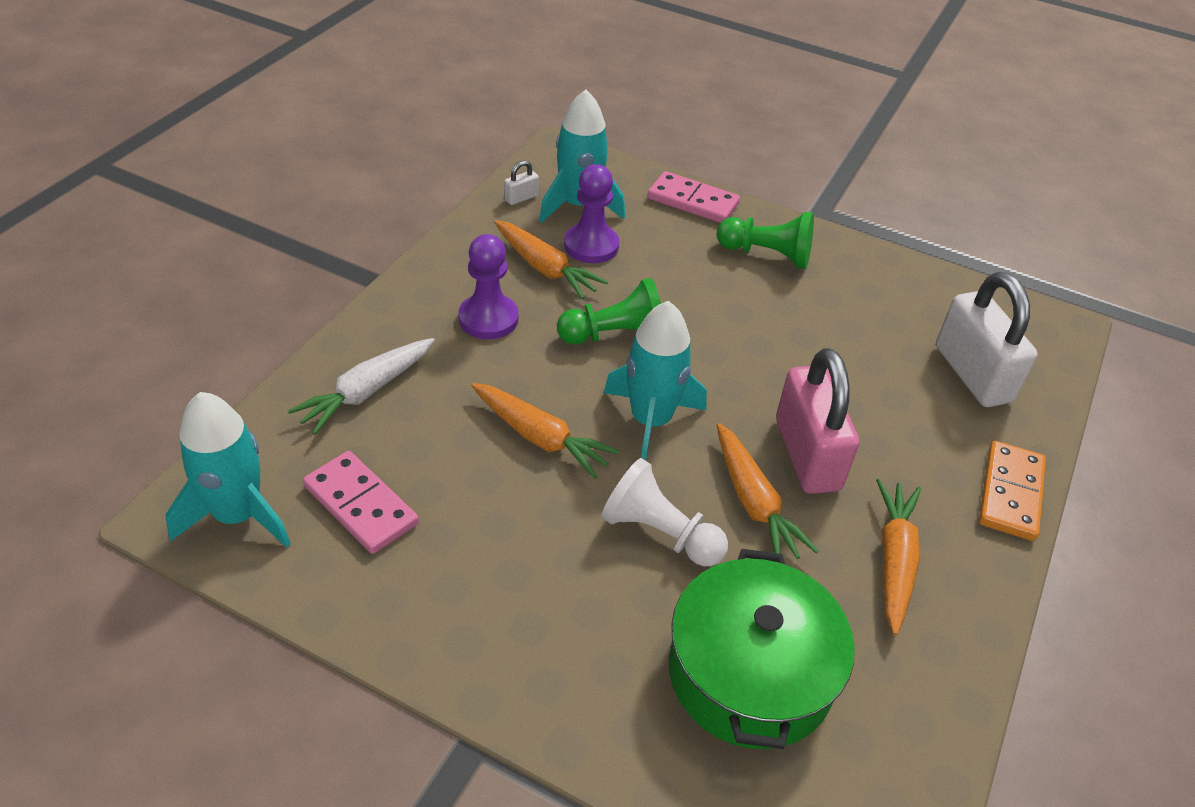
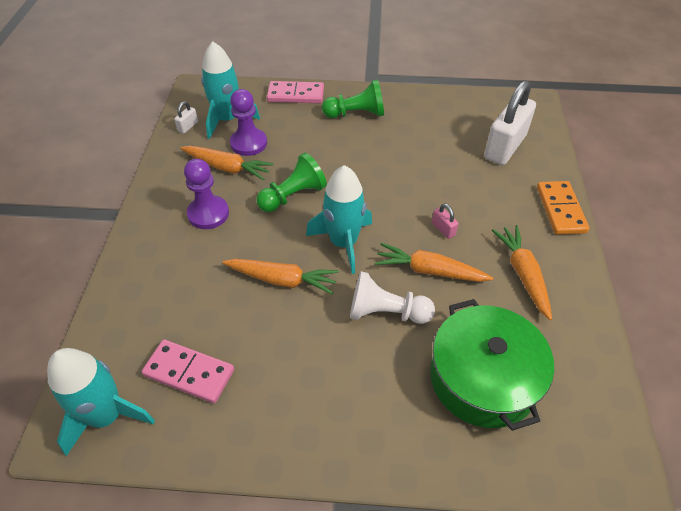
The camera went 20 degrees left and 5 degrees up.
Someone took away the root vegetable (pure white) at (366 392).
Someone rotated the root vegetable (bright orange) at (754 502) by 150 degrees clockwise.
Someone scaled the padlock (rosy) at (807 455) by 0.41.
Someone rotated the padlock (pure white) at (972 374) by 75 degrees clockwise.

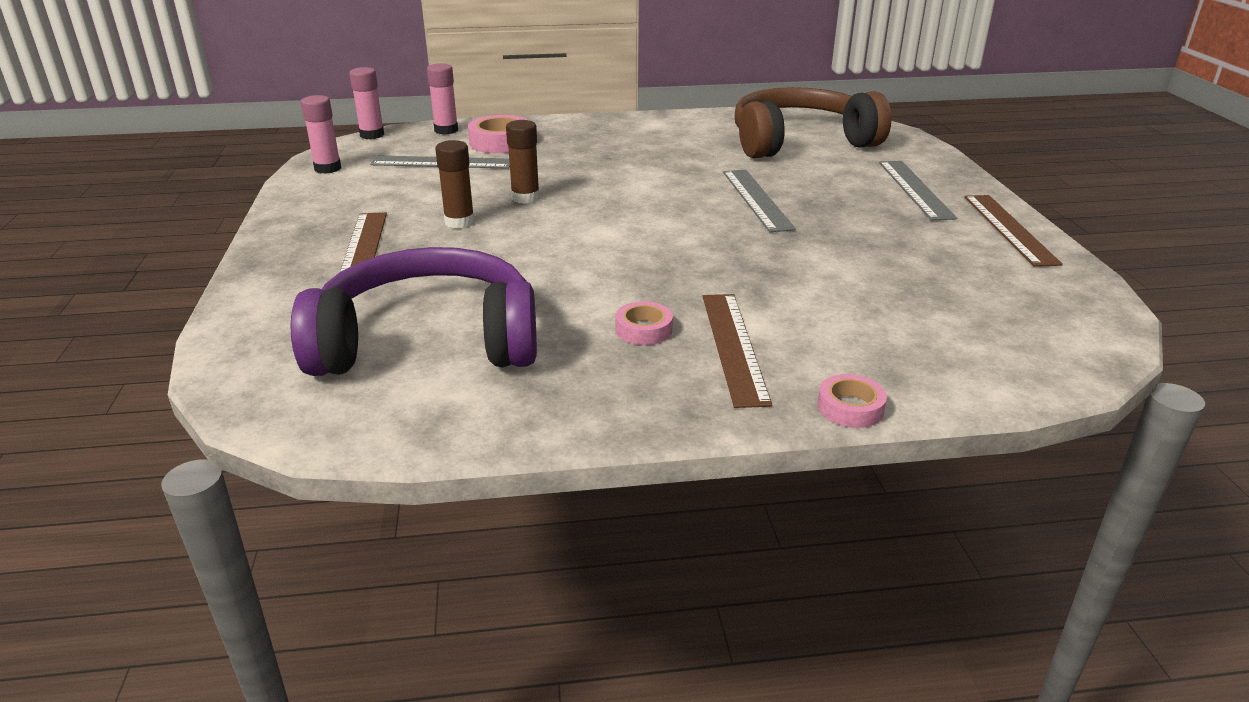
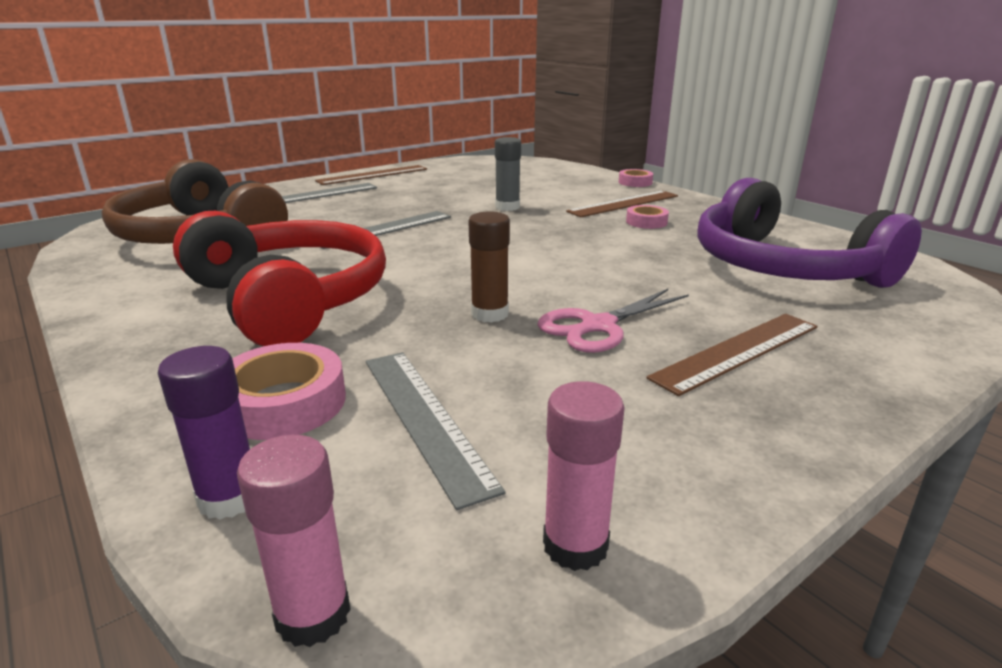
The camera went 120 degrees left and 5 degrees down.
Someone repainted the stick of glue (rosy) at (446 130), which became the stick of glue (purple) at (229 498).
Someone swapped the stick of glue (brown) at (459 222) for the scissors (rosy) at (598 326).
Someone put down the headphones (red) at (290 299).
Someone put down the stick of glue (grey) at (507 207).

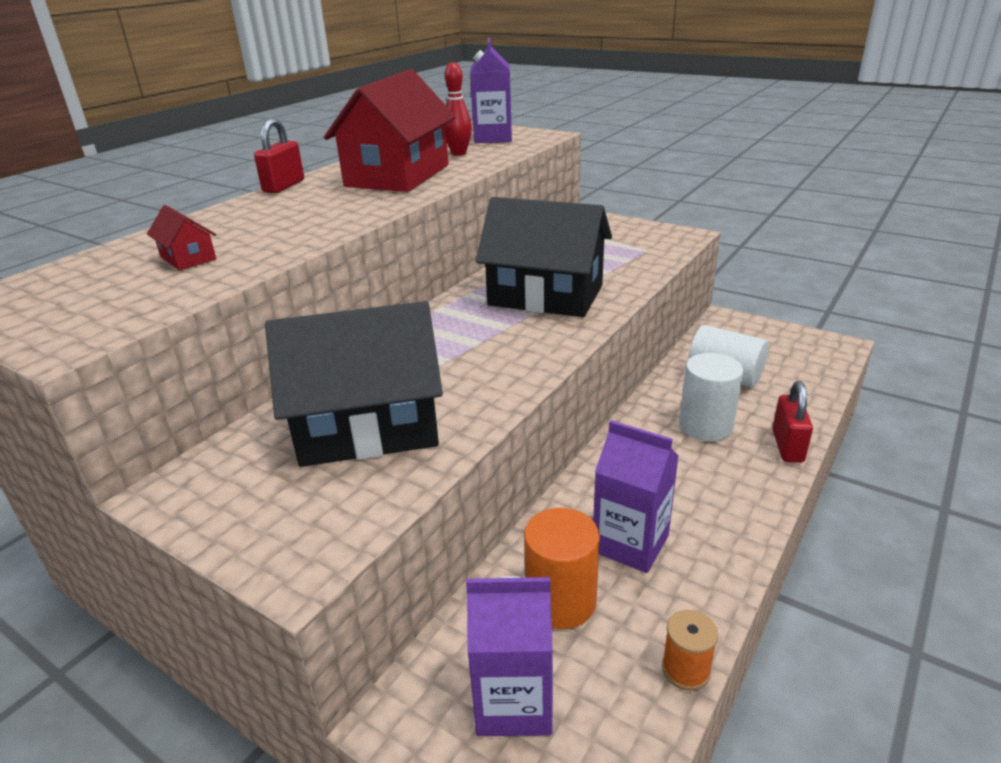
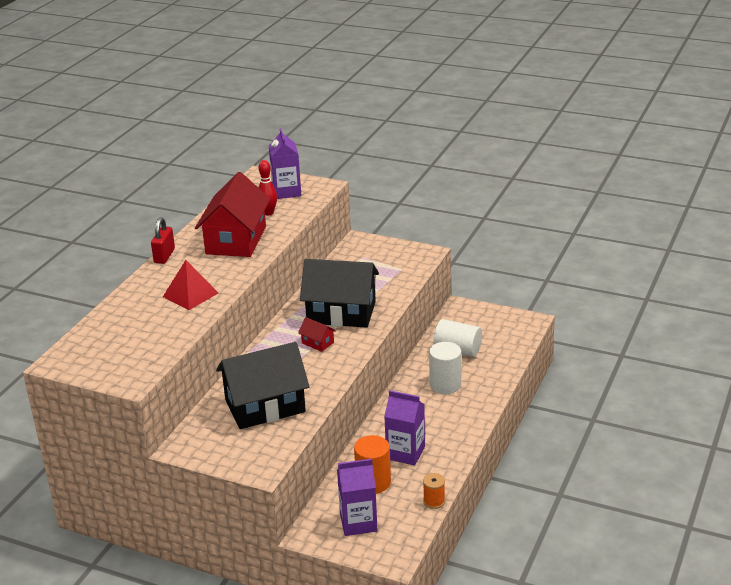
The camera went 10 degrees left and 0 degrees up.
Someone carried the cottage (red) from (188 258) to (317 343).
Someone took away the padlock (red) at (787 446).
Someone put down the solid pyramid (red) at (190 294).

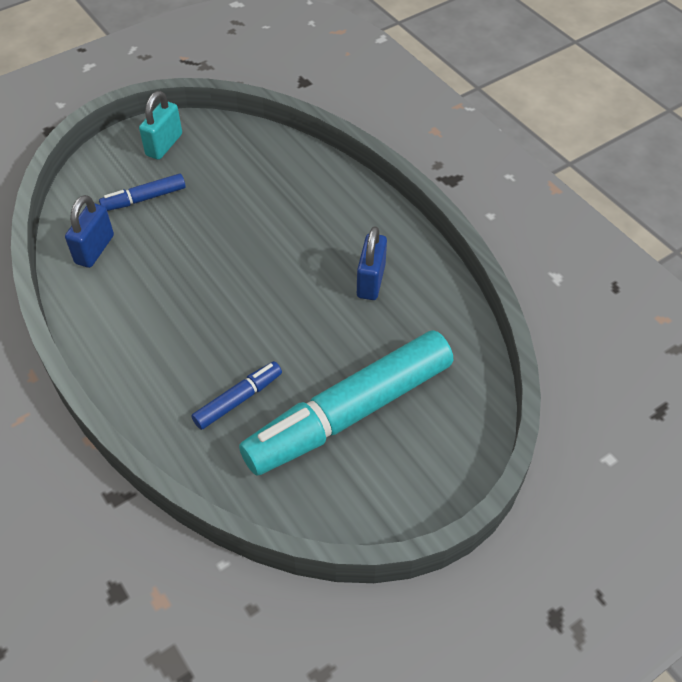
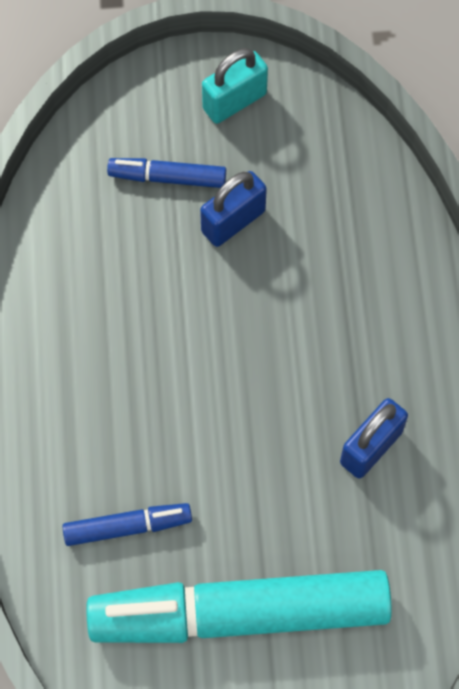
The camera went 30 degrees right and 15 degrees up.
Someone carried the padlock (blue) from (94 249) to (233 221).

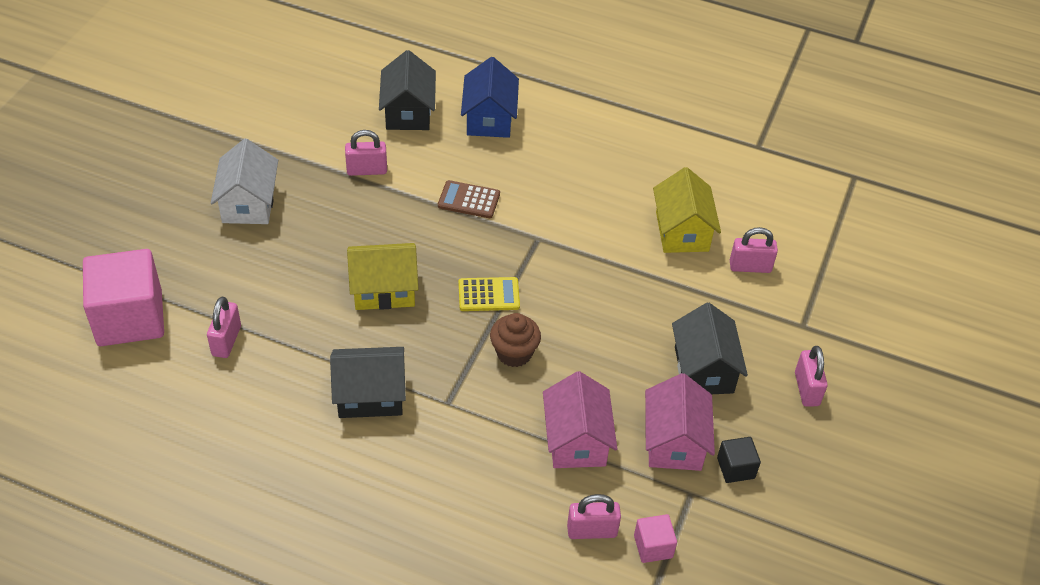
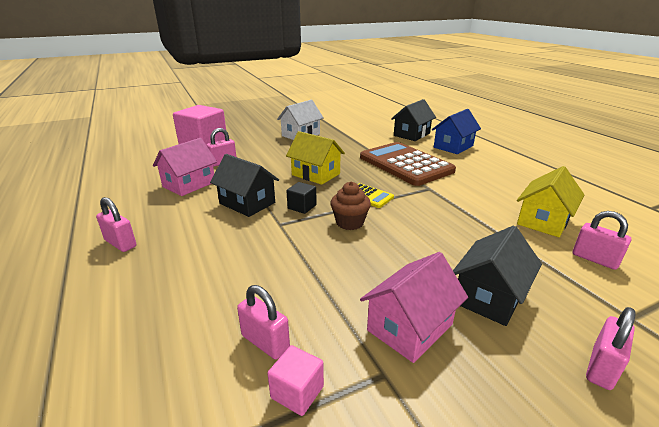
The camera went 45 degrees right and 20 degrees down.
Someone carried the padlock (rosy) from (367 170) to (120 243).
Someone scaled the calculator (brown) at (469 200) by 2.28.
Someone carried the cottage (rosy) from (576 440) to (189 184).
Someone carried the cube (jet-black) from (735 468) to (302 207).

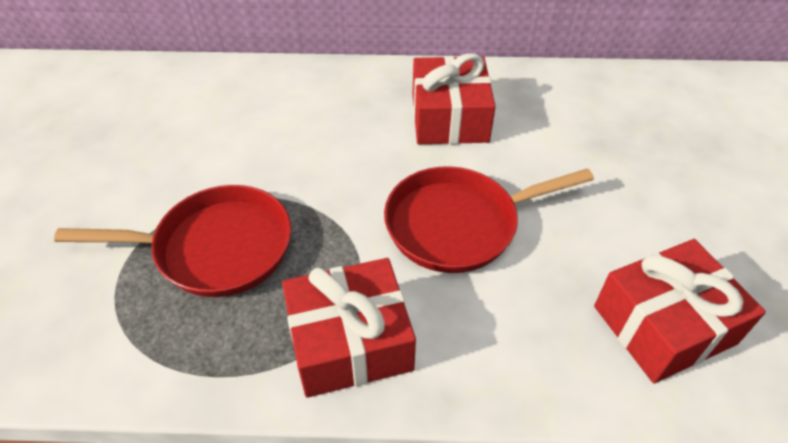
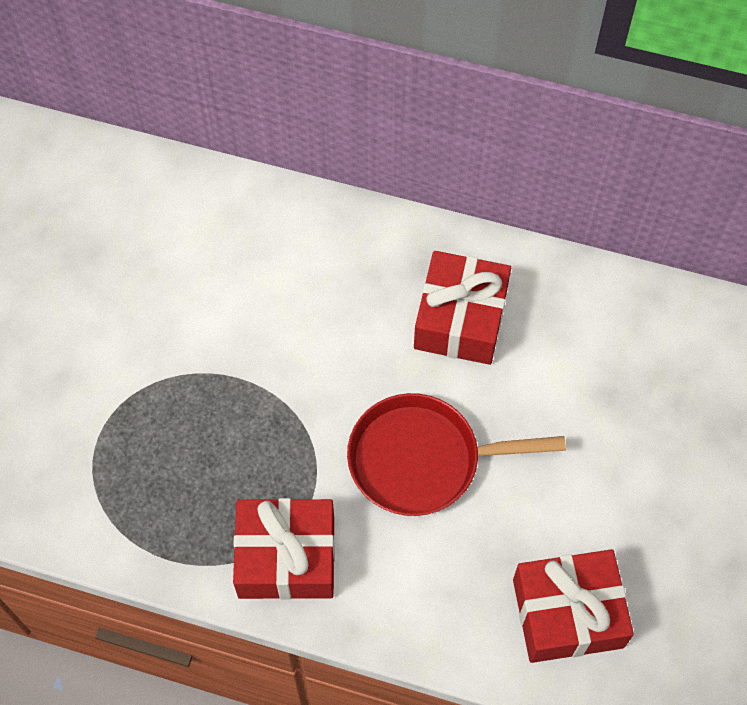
The camera went 15 degrees right and 15 degrees up.
Someone took away the skillet (red) at (215 248).

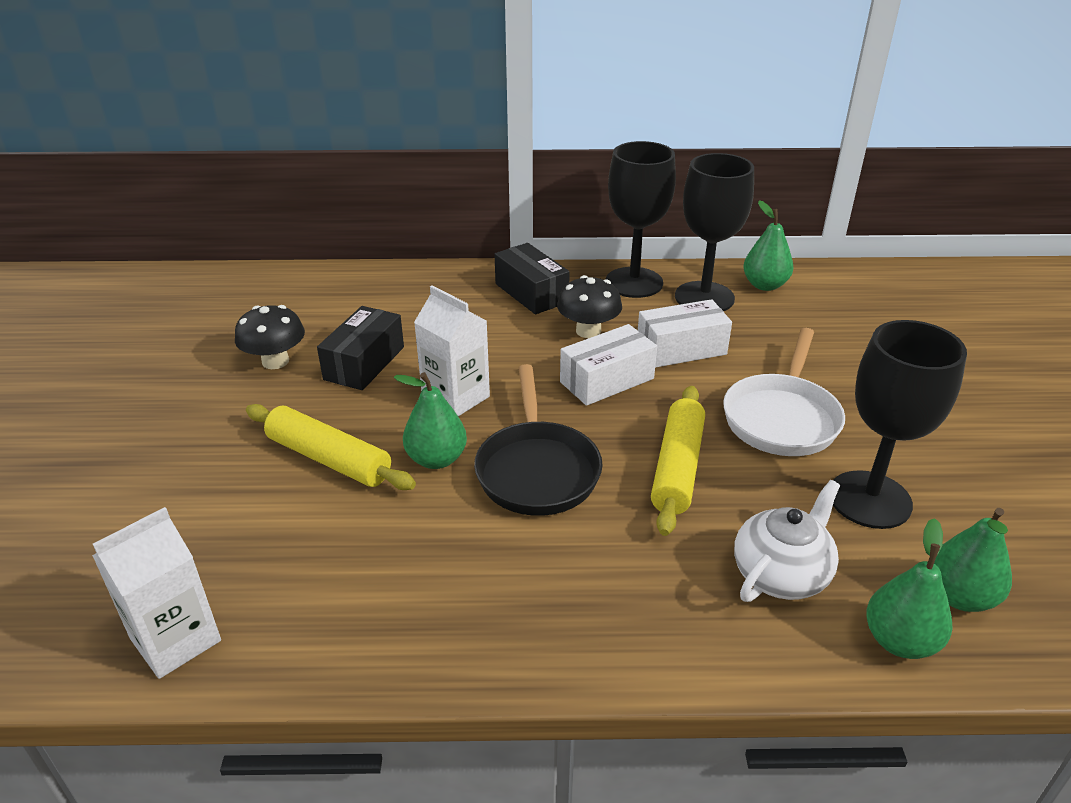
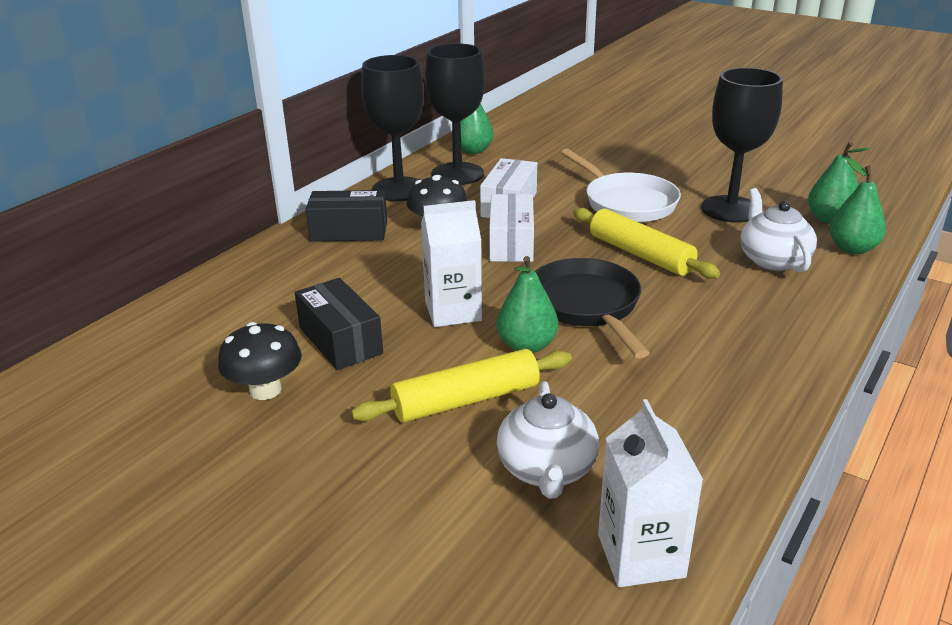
The camera went 55 degrees left and 5 degrees down.
Someone rotated the skillet (jet-black) at (537 469) by 135 degrees counterclockwise.
Someone put down the teapot (pure white) at (546 469).

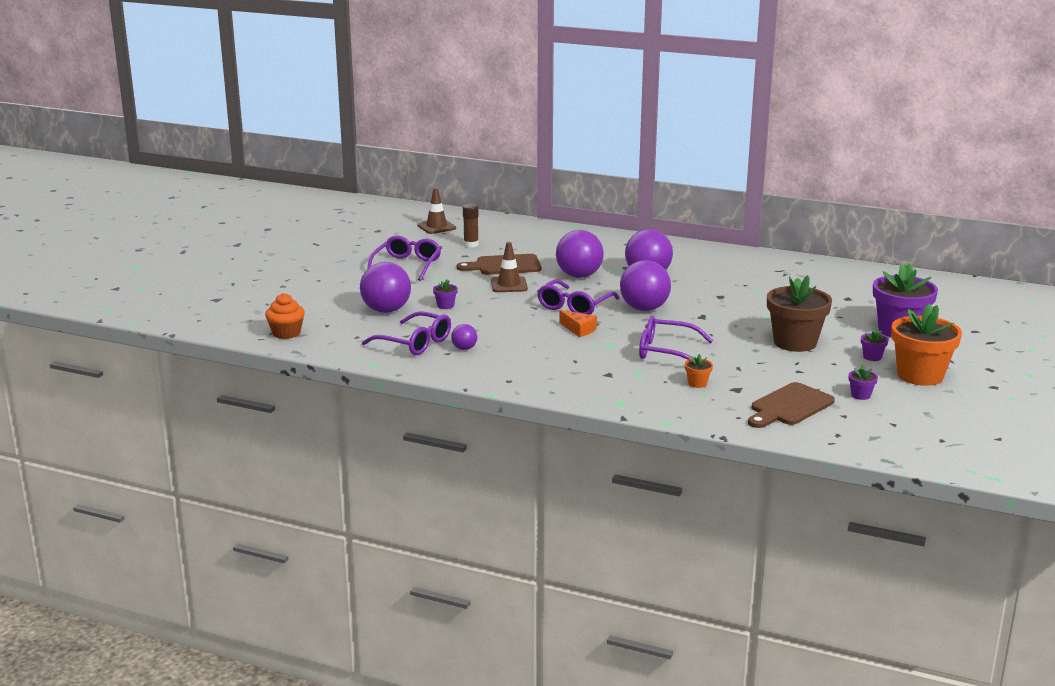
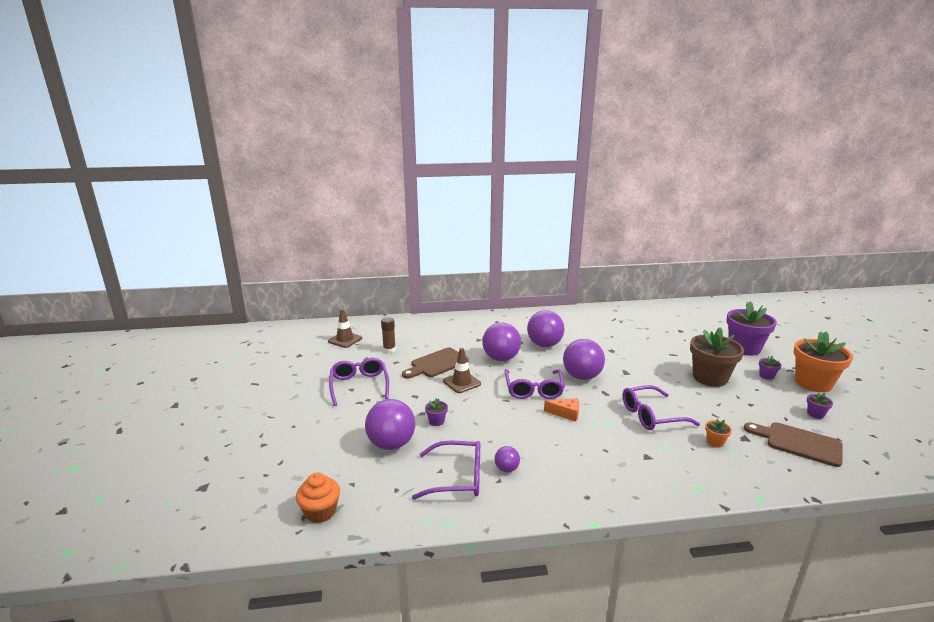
The camera went 30 degrees left and 0 degrees up.
Someone rotated the chopping board (brown) at (789 406) by 105 degrees clockwise.

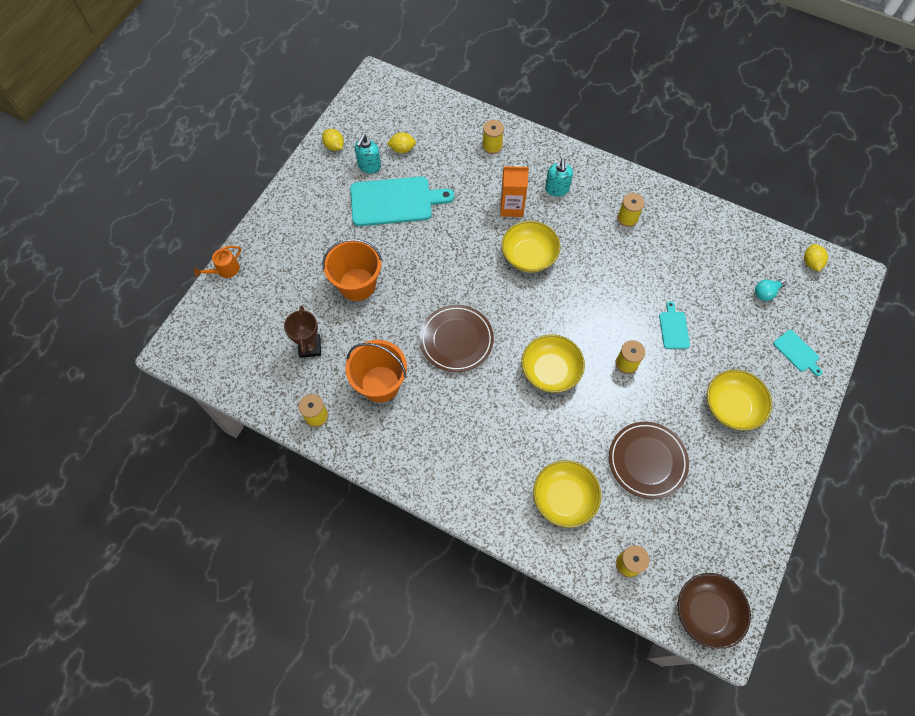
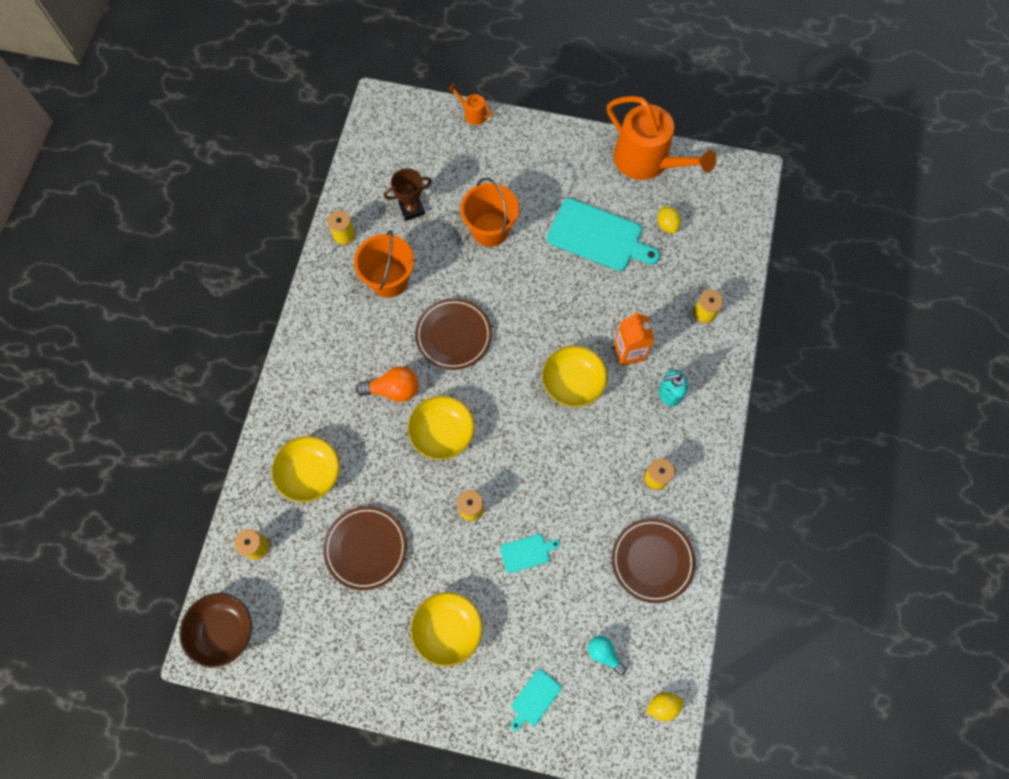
The camera went 75 degrees right and 5 degrees up.
Someone swapped the lemon (bright yellow) at (334 146) for the watering can (bright orange) at (647 161).
Someone rotated the chopping board (teal) at (395 201) by 45 degrees counterclockwise.
Someone took away the soap dispenser (teal) at (369 166).
Someone put down the bulb (bright orange) at (393 390).
Someone put down the flat dish (brown) at (652 561).

